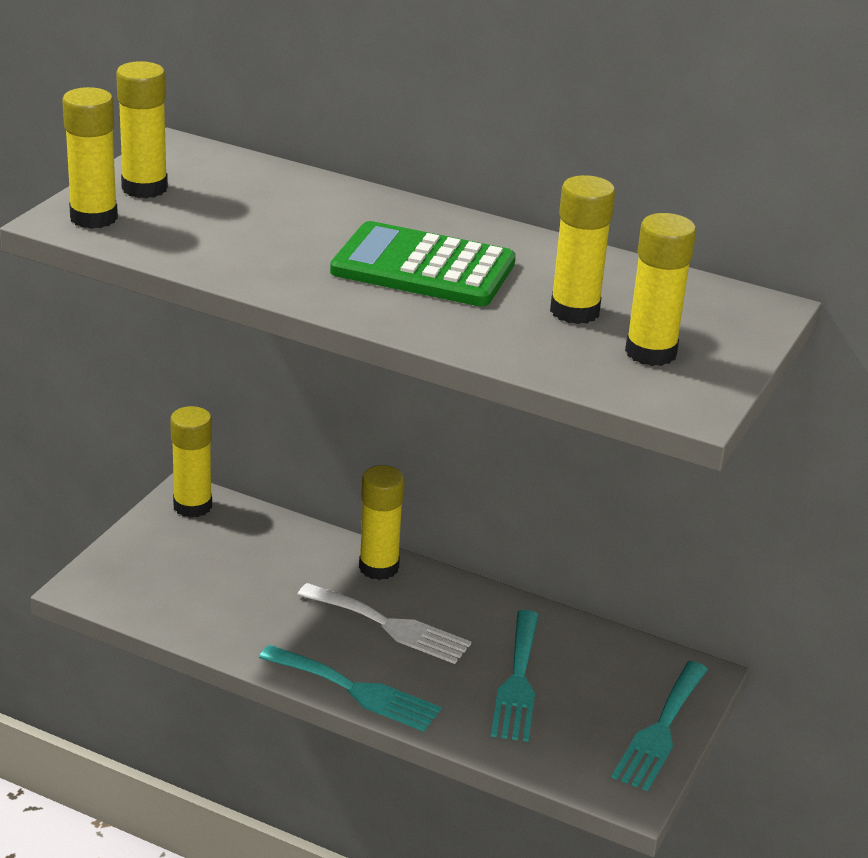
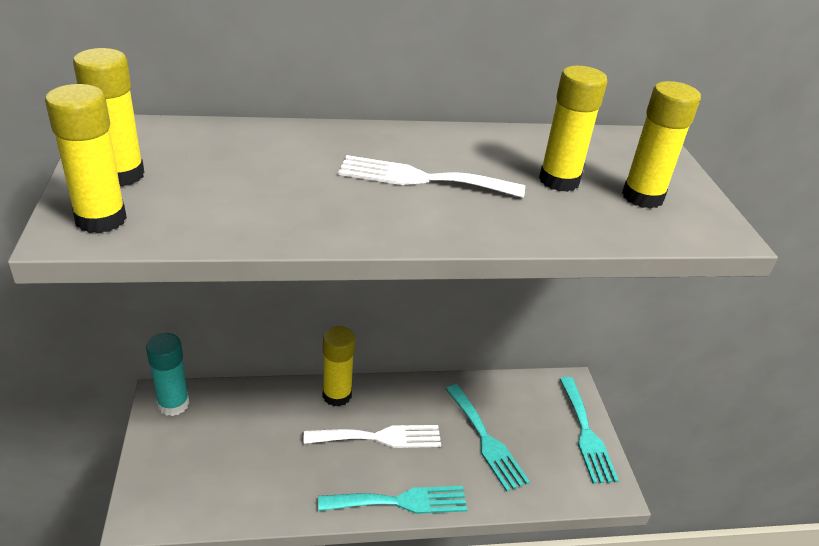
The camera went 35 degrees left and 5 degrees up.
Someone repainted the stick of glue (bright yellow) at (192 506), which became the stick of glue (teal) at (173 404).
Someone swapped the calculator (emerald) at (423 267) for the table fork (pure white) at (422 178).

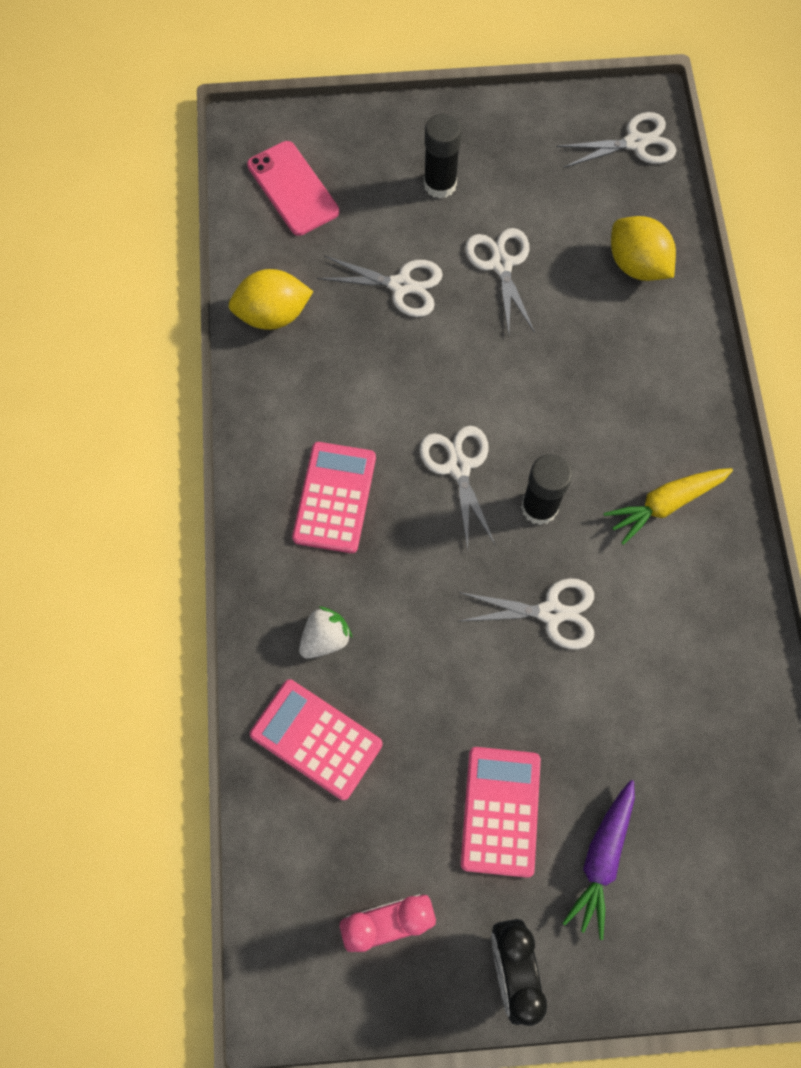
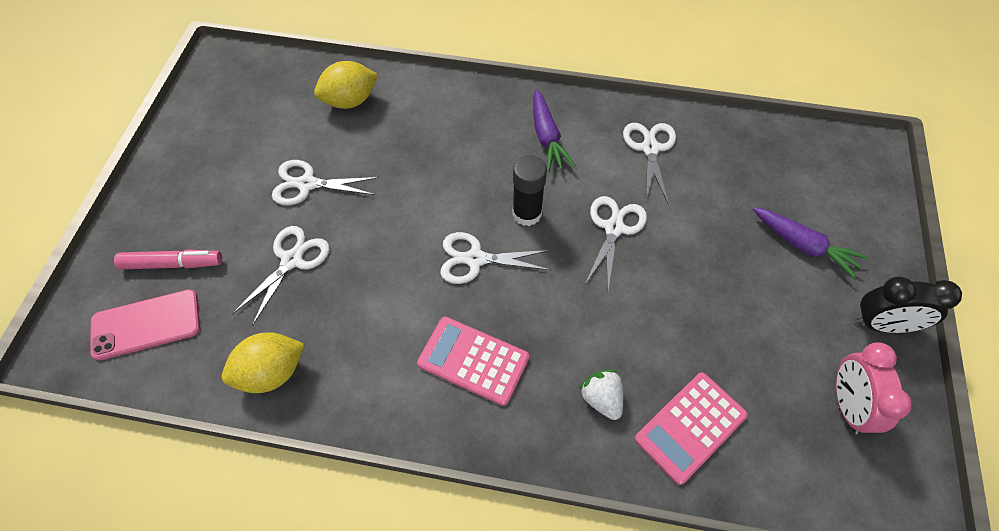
The camera went 75 degrees left and 10 degrees down.
Someone rotated the lemon (bright yellow) at (273 315) by 60 degrees clockwise.
Someone took away the stick of glue (jet-black) at (440 184).
Someone took away the calculator (rosy) at (500 811).
Someone carried the scissors (pure white) from (635 143) to (650 148).
Someone repainted the root vegetable (bright yellow) at (665 504), which became the root vegetable (purple) at (547 137).
Someone put down the felt pen (rosy) at (172 264).

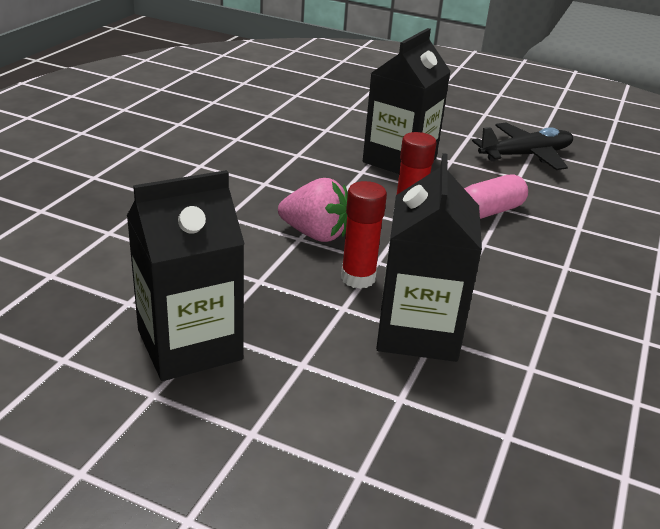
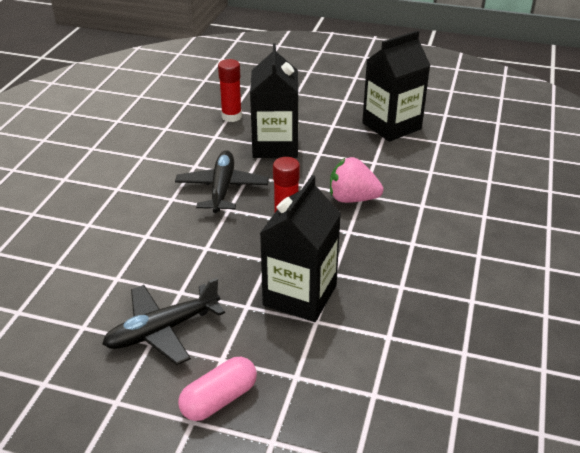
The camera went 175 degrees right and 5 degrees up.
Someone carried the stick of glue (red) from (358 278) to (231 116).
Someone carried the pill shape (rosy) from (490 211) to (219 399).
Someone put down the aeroplane (jet-black) at (222 188).

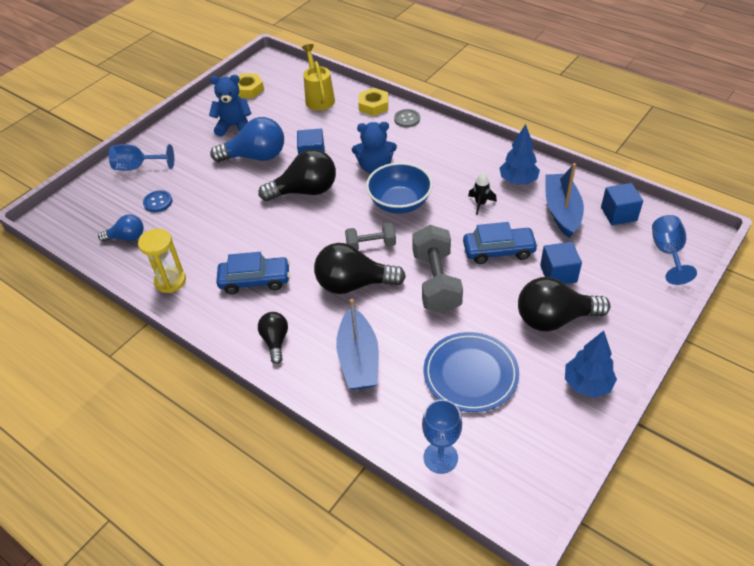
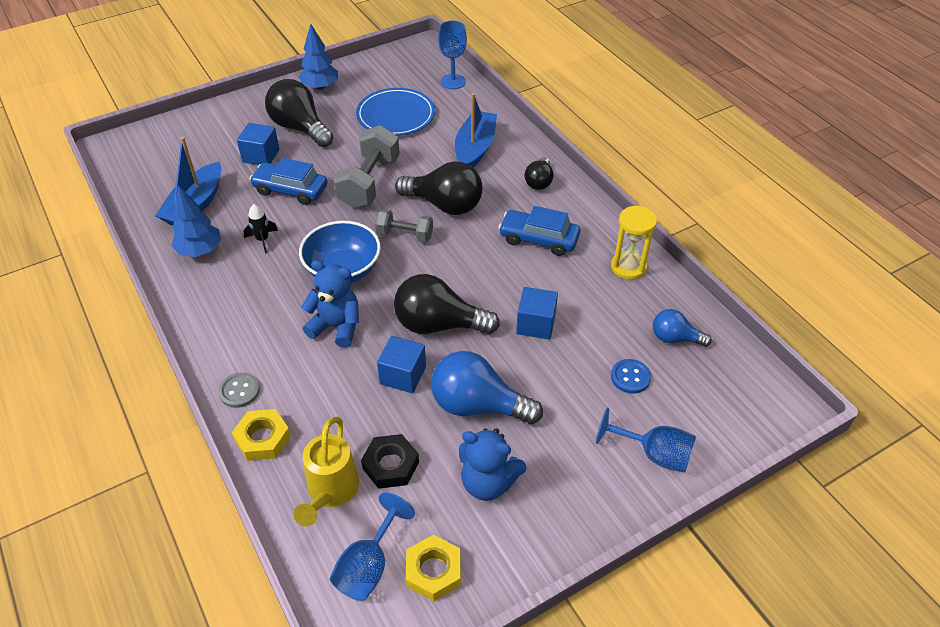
The camera went 160 degrees left and 0 degrees up.
Someone rotated the bulb (jet-black) at (554 319) by 150 degrees counterclockwise.
Someone carried the cube (blue) from (618 214) to (536 324).
Someone carried the wine glass (blue) from (667 252) to (368 566).
Someone put down the nut (jet-black) at (390 465).

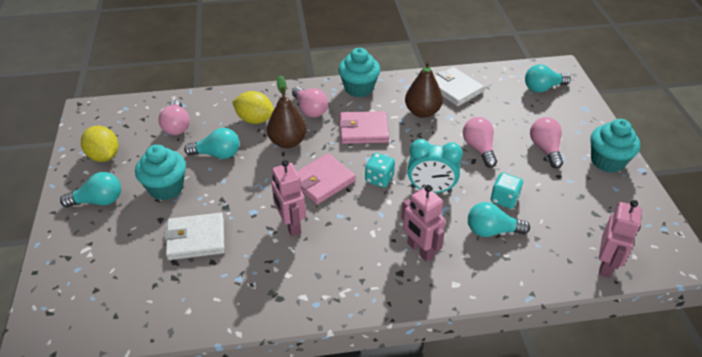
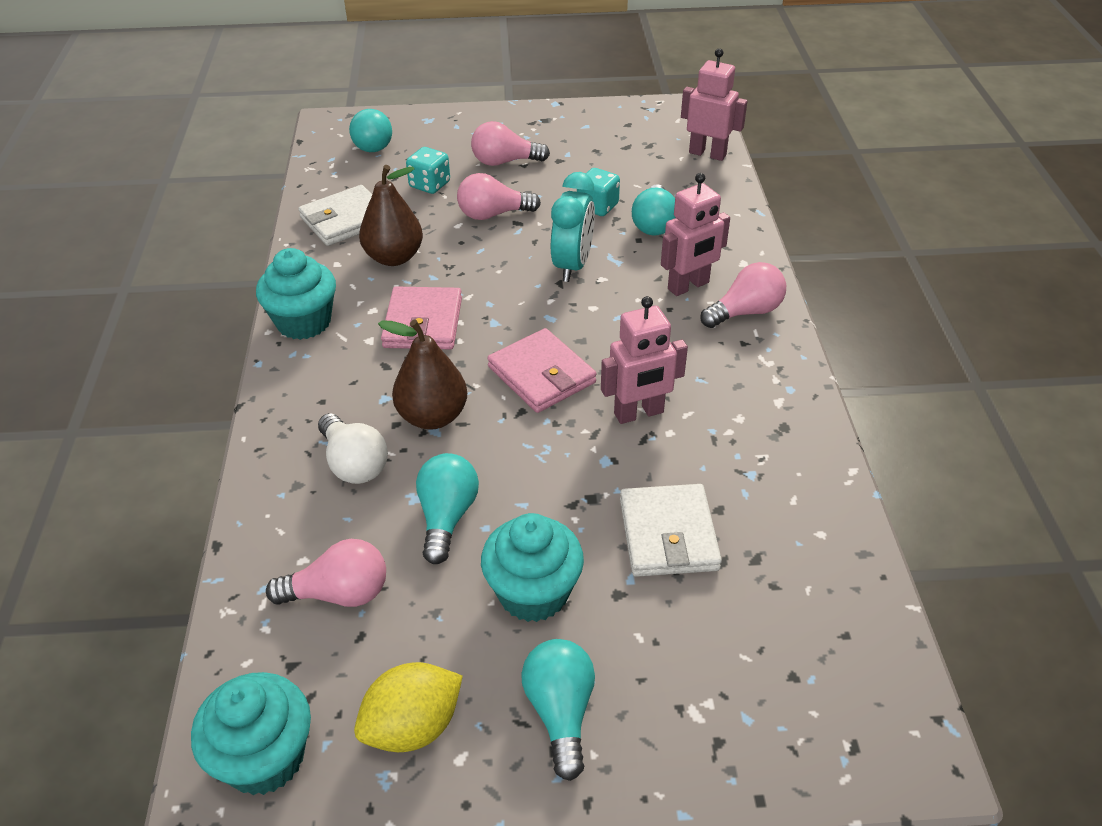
The camera went 85 degrees left and 0 degrees up.
Someone swapped the lemon (bright yellow) at (255 120) for the bulb (pure white) at (354 463).
Someone carried the bulb (rosy) from (310 110) to (745 312).
Someone carried the dice (teal) from (379 179) to (429 185).
Someone carried the muffin (teal) from (607 161) to (264 758).

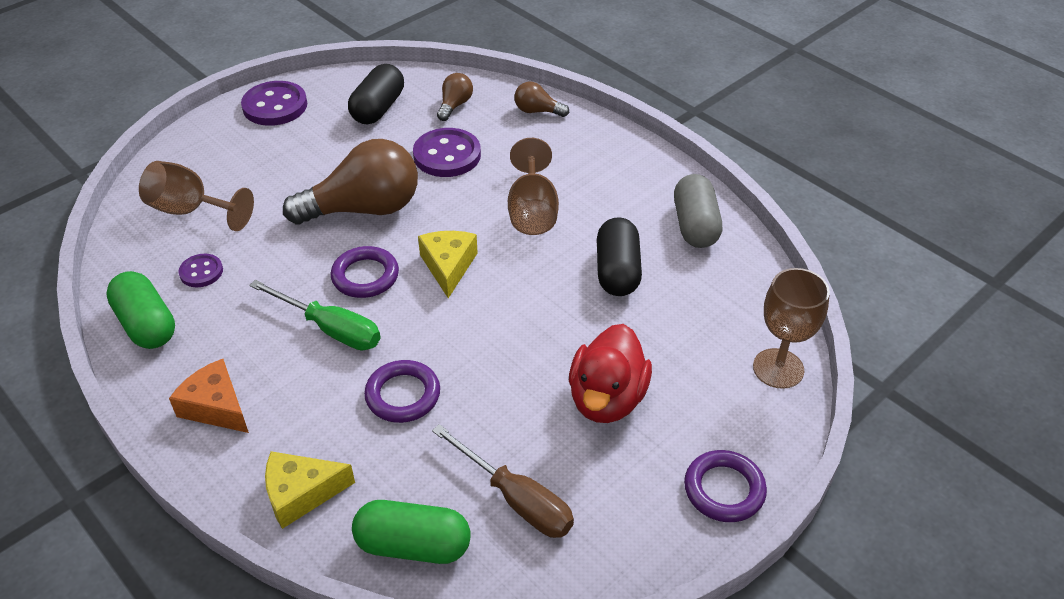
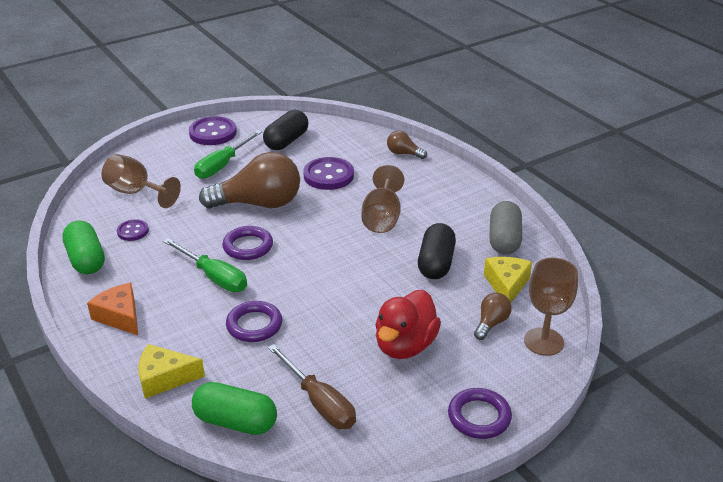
The camera went 10 degrees right and 10 degrees down.
Someone carried the cheese (bright yellow) from (448 266) to (506 285).
Someone carried the bulb (brown) from (455 105) to (491 323).
Someone put down the screwdriver (emerald) at (222 165).

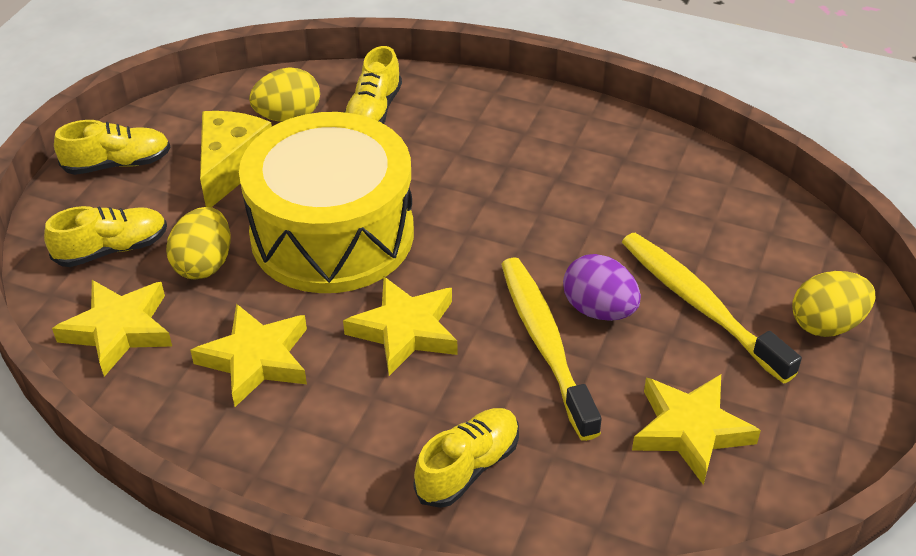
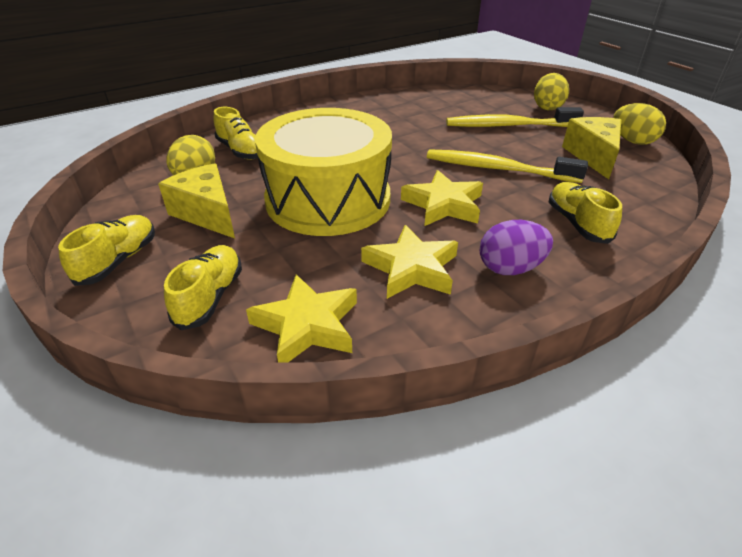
The camera went 55 degrees left and 5 degrees down.
Someone carried the toy egg (bright yellow) from (204 264) to (632 141).
Someone carried the toy egg (purple) from (599 310) to (510 268).
Someone swapped the star shape (bright yellow) at (690 430) for the cheese (bright yellow) at (593 156).

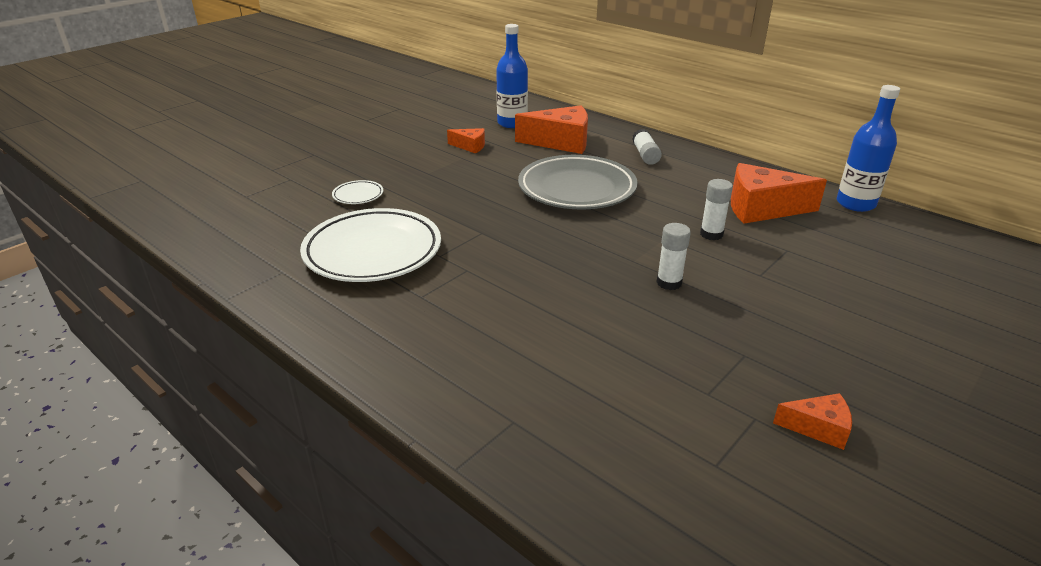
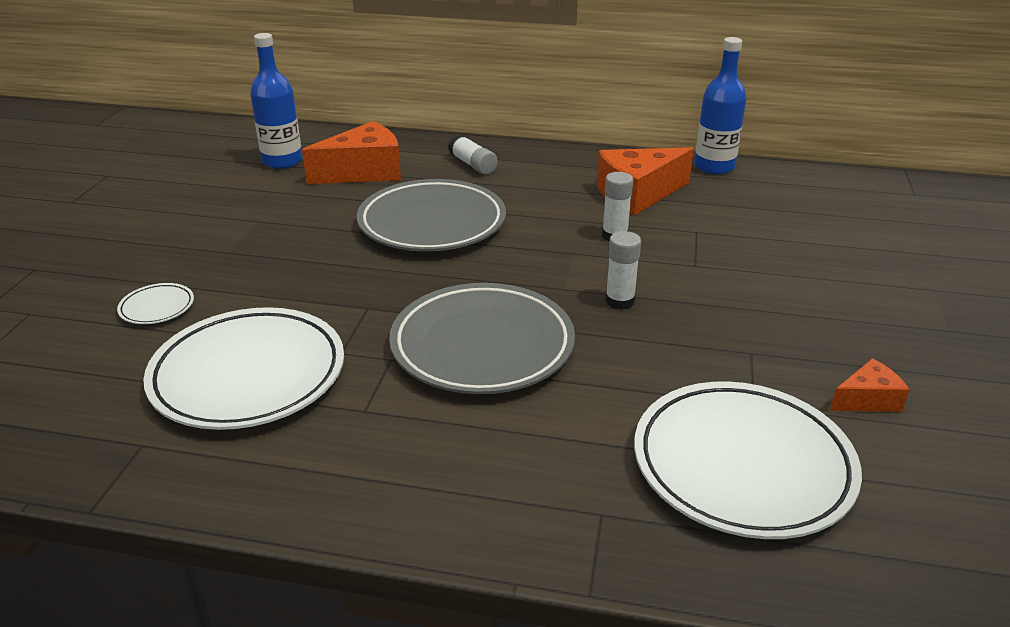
The camera went 30 degrees left and 0 degrees up.
Someone took away the cheese (bright orange) at (470 146).
Someone put down the flat dish (grey) at (482 346).
Someone put down the flat dish (pure white) at (742 465).

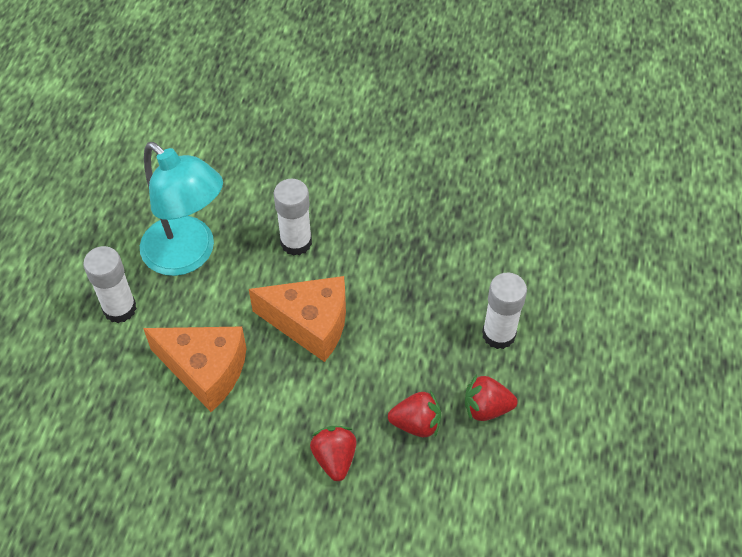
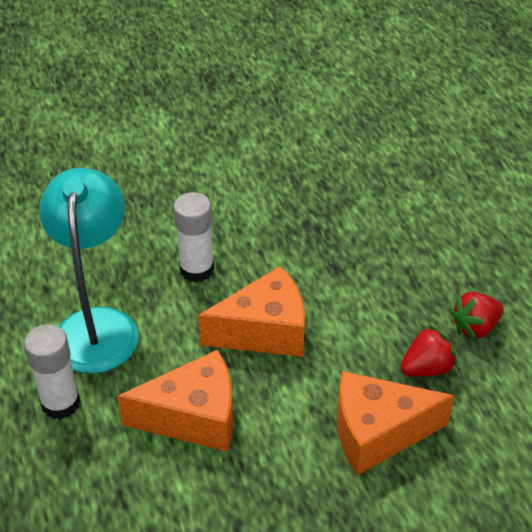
The camera went 30 degrees left and 10 degrees down.
Someone rotated the lamp (teal) at (188 255) by 105 degrees counterclockwise.
Someone swapped the toy strawberry (red) at (334 458) for the cheese (bright orange) at (378 433).
Someone took away the stick of glue (pure white) at (498 334).

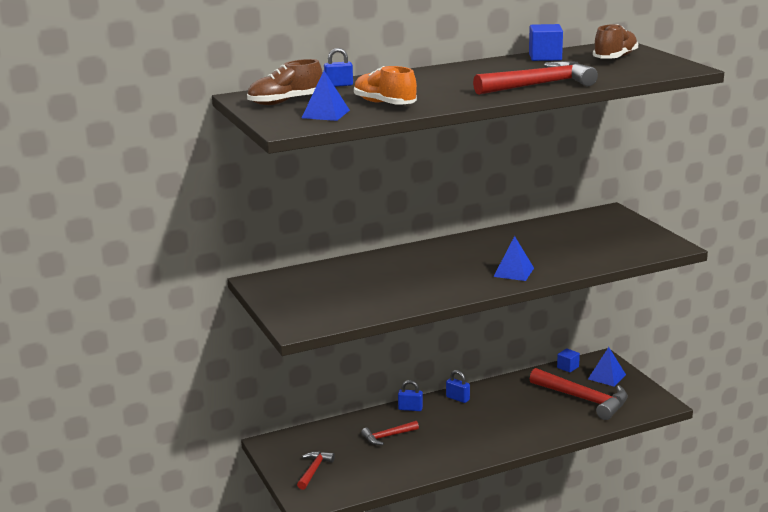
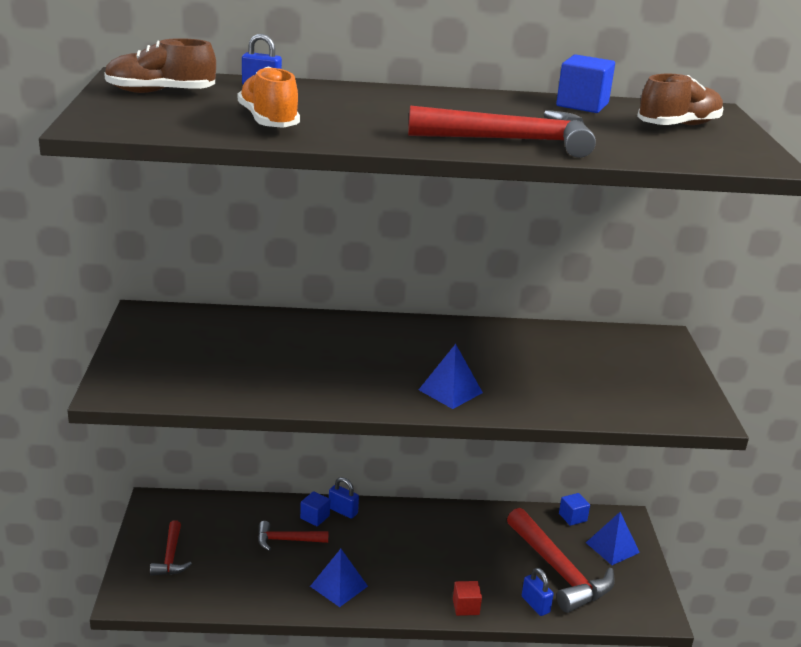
The camera went 20 degrees right and 5 degrees up.
Someone rotated the carpenter's hammer (red) at (314 470) by 135 degrees clockwise.
Someone carried the solid pyramid (blue) from (325 114) to (338 586).
Someone carried the padlock (blue) from (457 398) to (535 605).
Someone put down the cube (blue) at (315 517).
Someone put down the cube (red) at (466 607).

